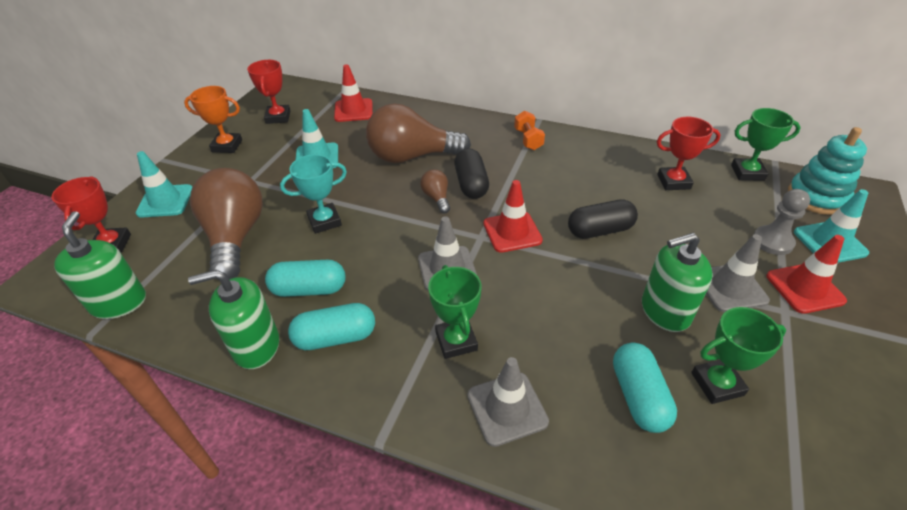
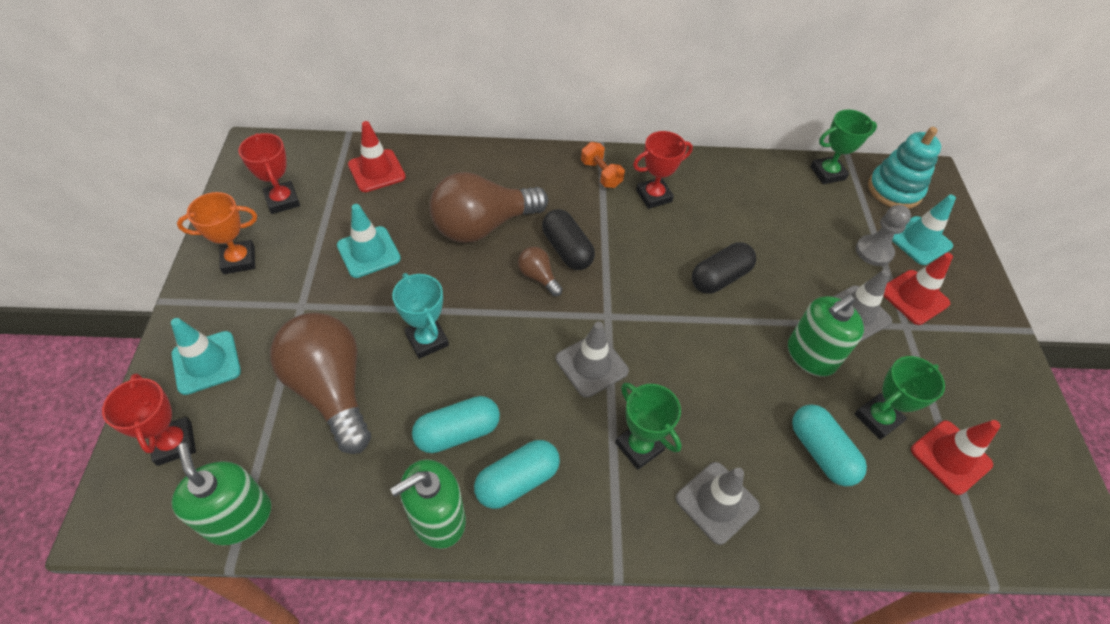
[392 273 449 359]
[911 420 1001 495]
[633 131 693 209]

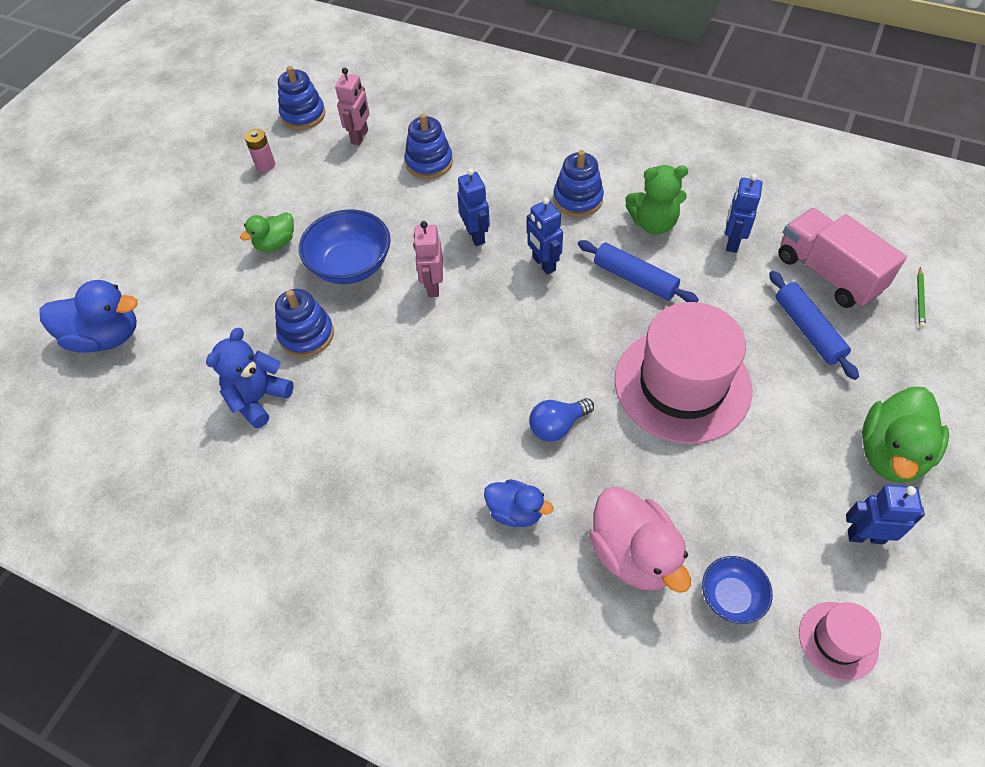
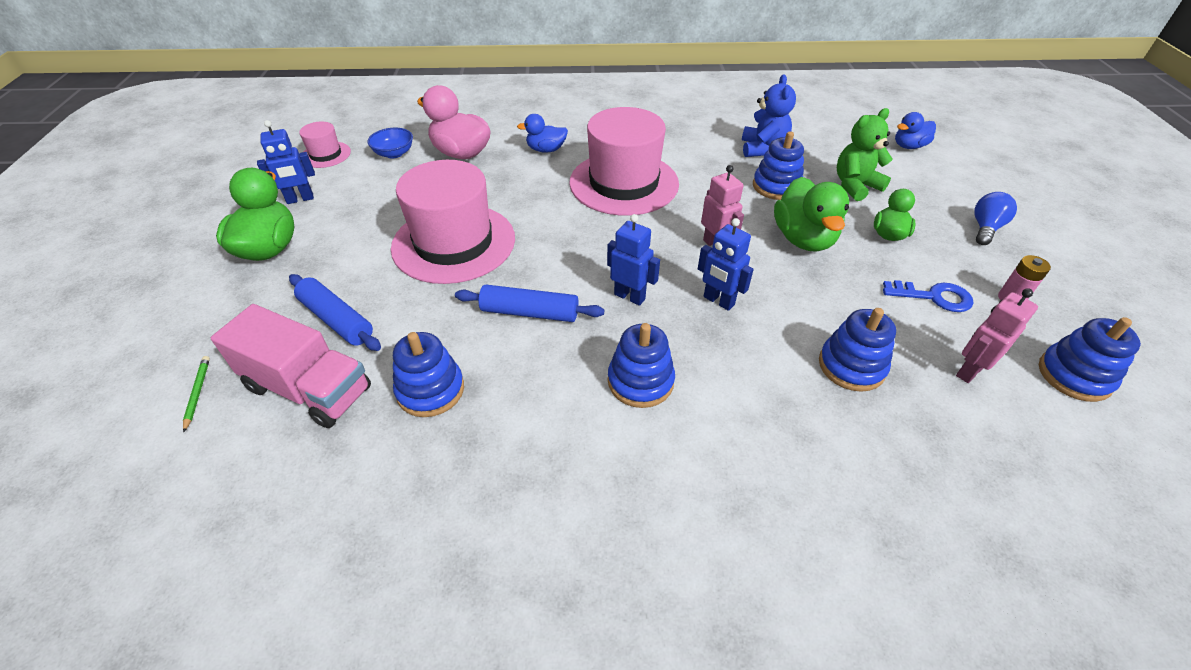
[895 112 936 149]
[774 177 849 252]
[956 288 1038 383]
[974 192 1017 245]
[837 108 893 201]
[393 332 464 417]
[569 107 679 216]
[883 280 973 312]

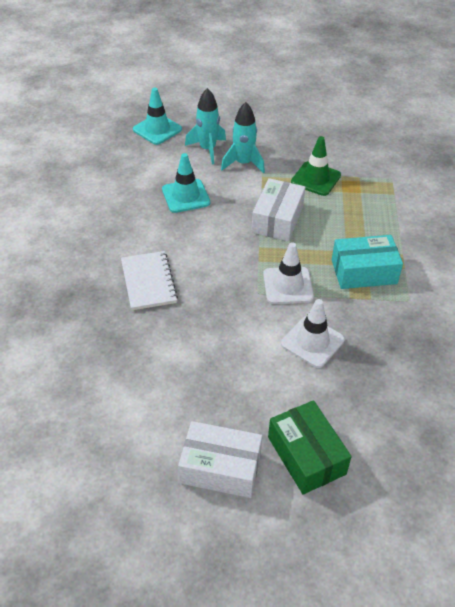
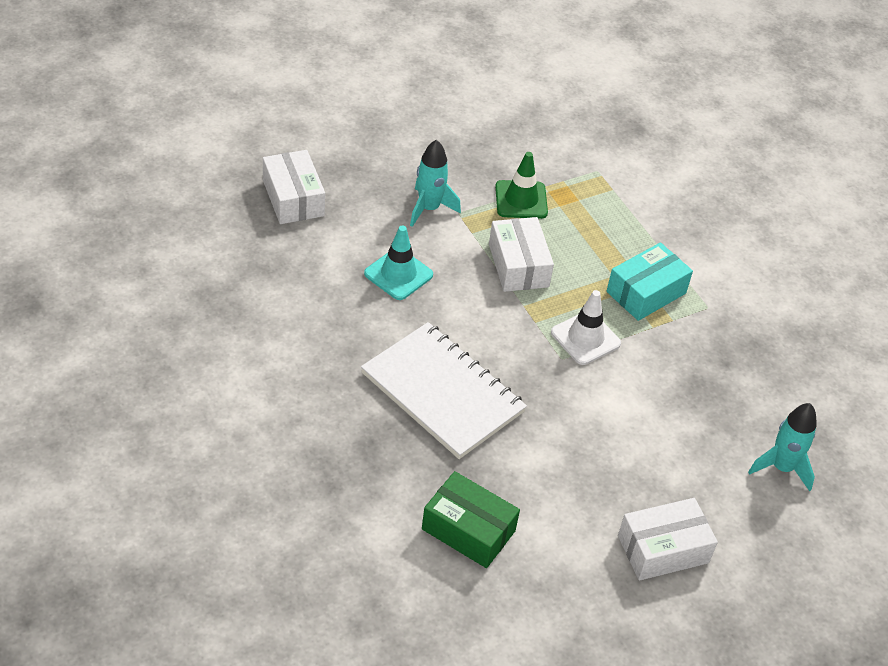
[361 322 527 459]
[263 150 325 224]
[748 403 817 491]
[422 471 520 568]
[281 299 345 368] (first image)

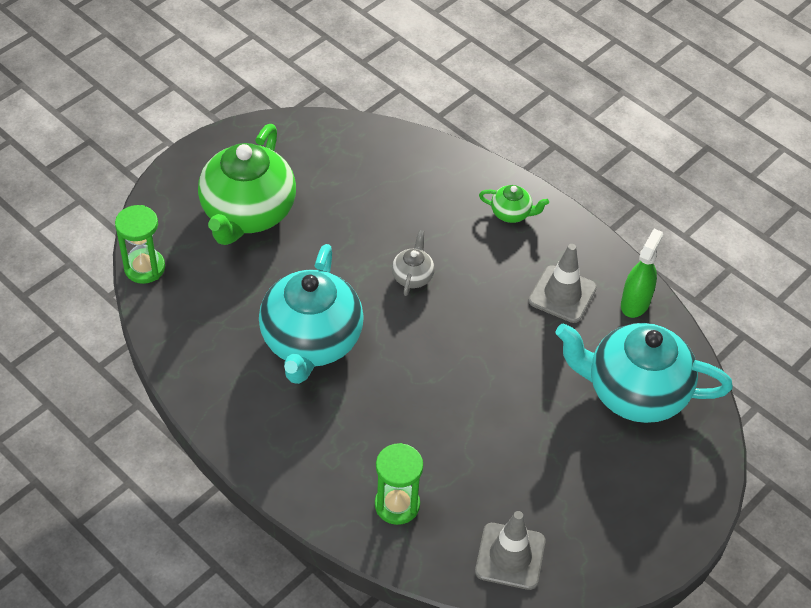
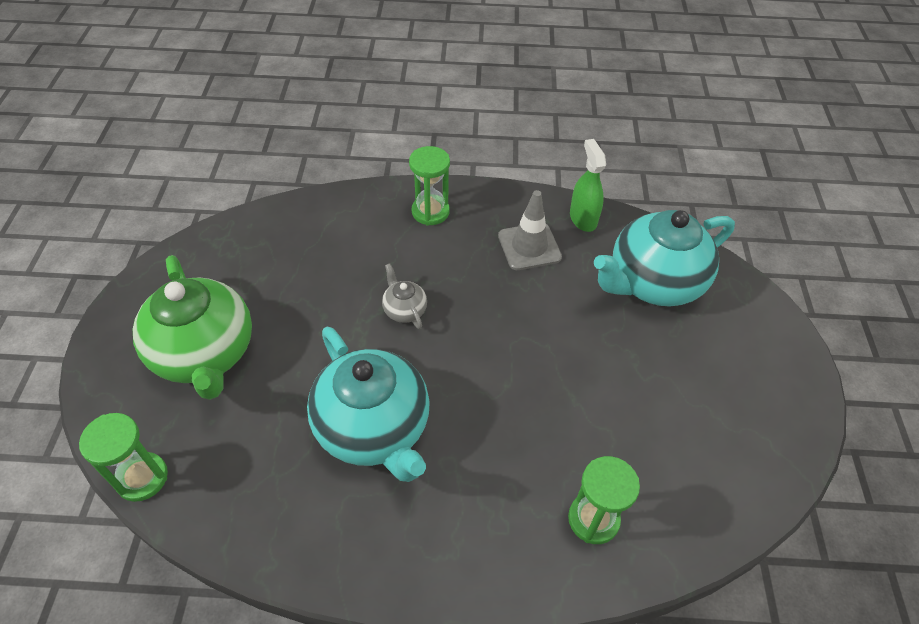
[475 511 546 590] (first image)
[409 146 450 226]

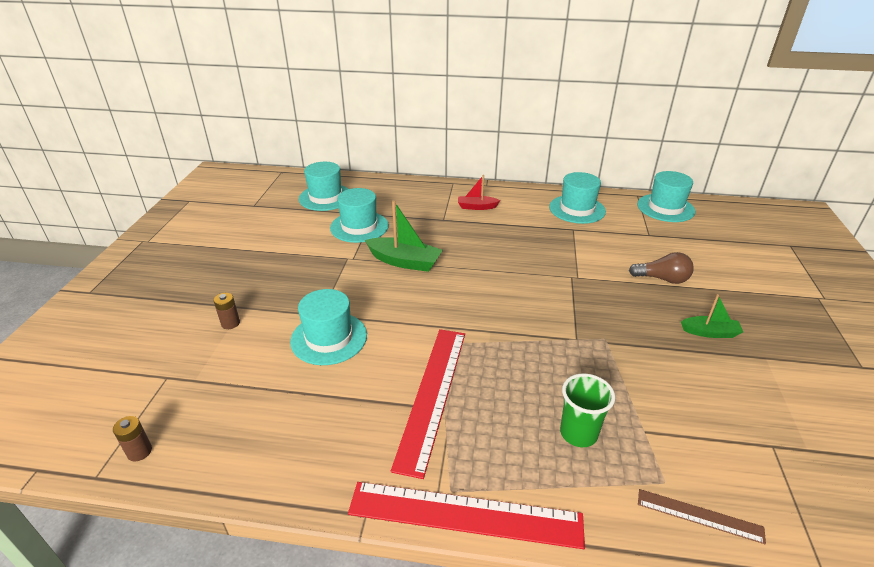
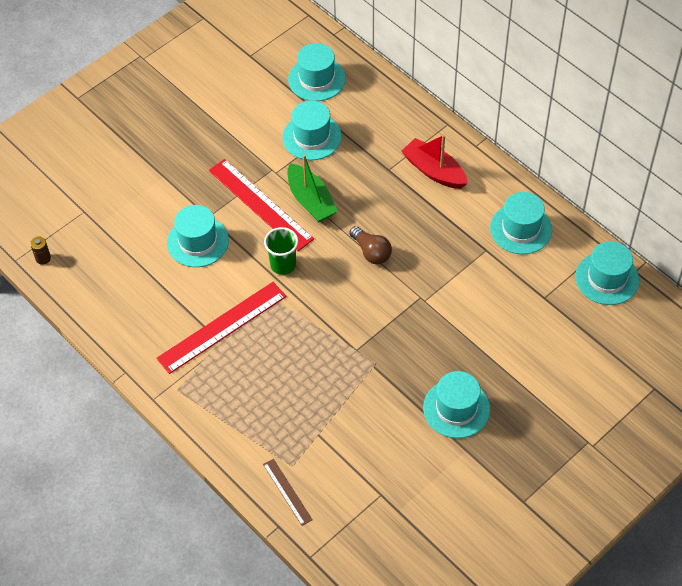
[213 293 240 329] (first image)
[209 159 314 251]
[401 134 468 189]
[264 227 298 275]
[349 226 392 264]
[423 371 490 438]

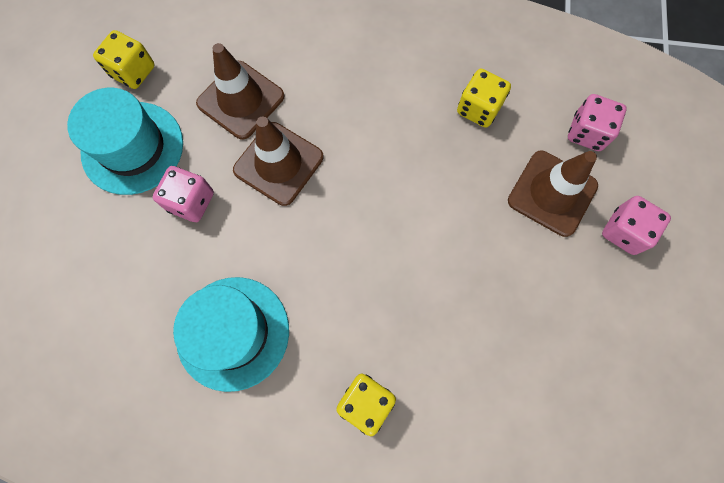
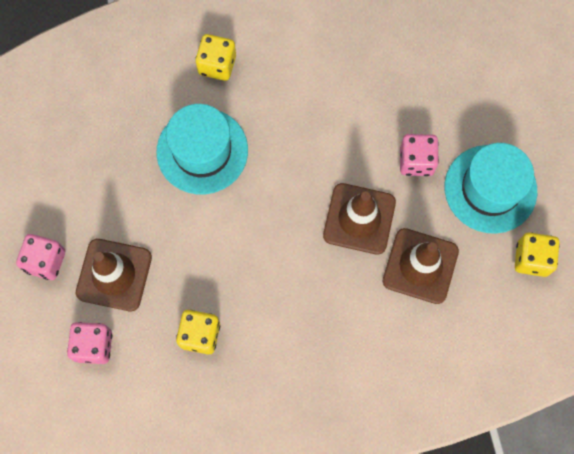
[156 104 248 194]

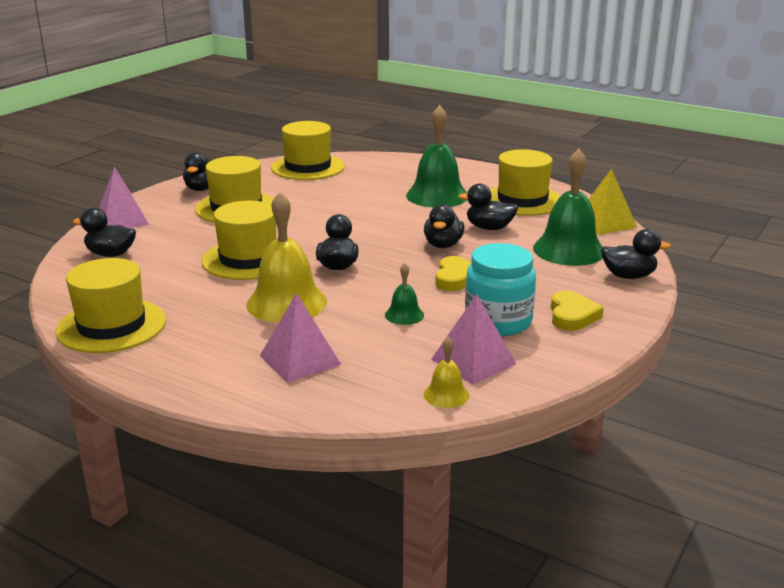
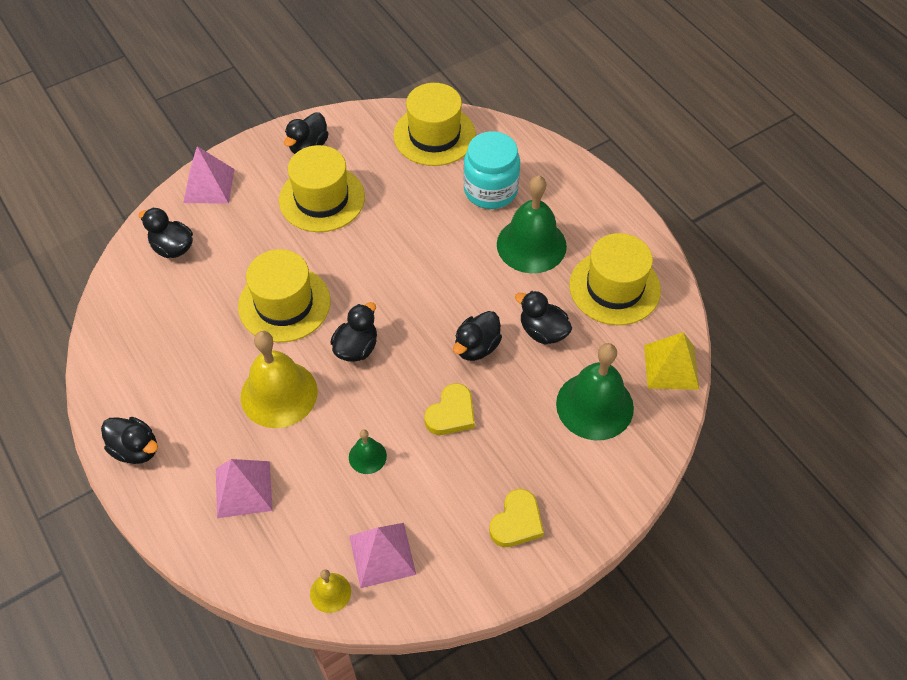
[56 258 166 353] (first image)
[463 131 520 209]
[101 417 158 464]

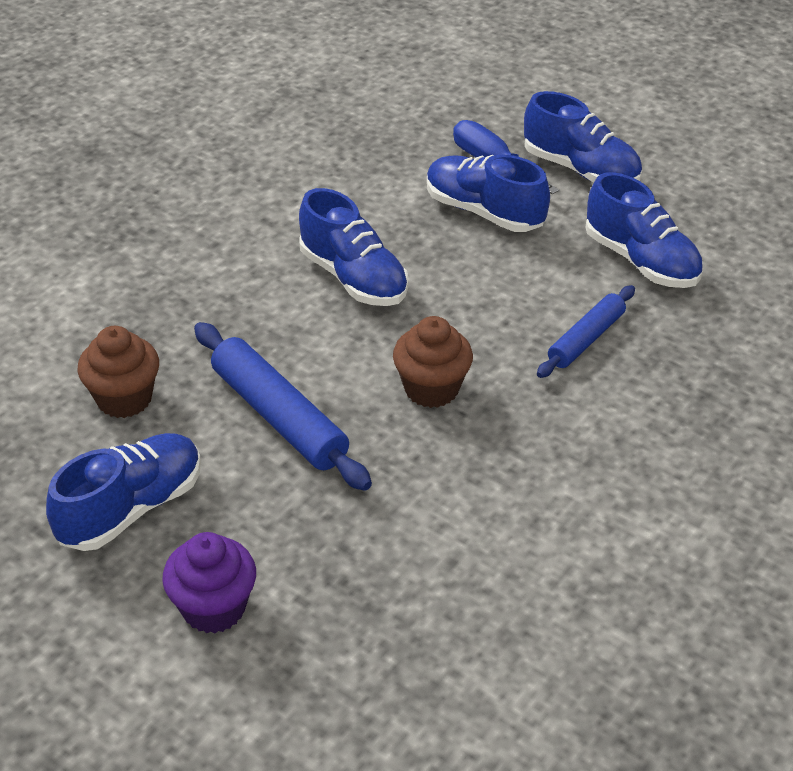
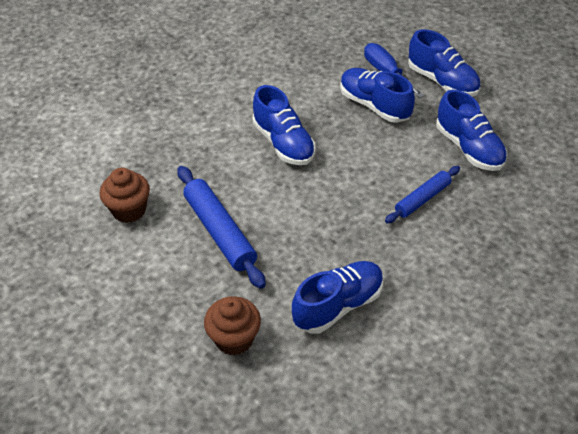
[292 261 384 334]
[162 532 256 633] (first image)
[204 296 261 355]

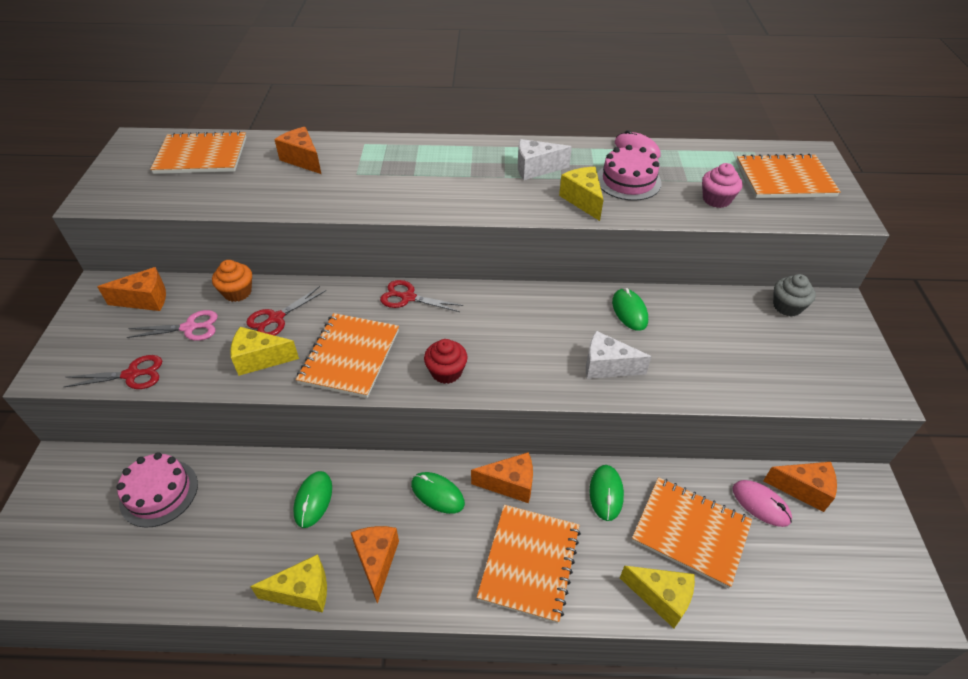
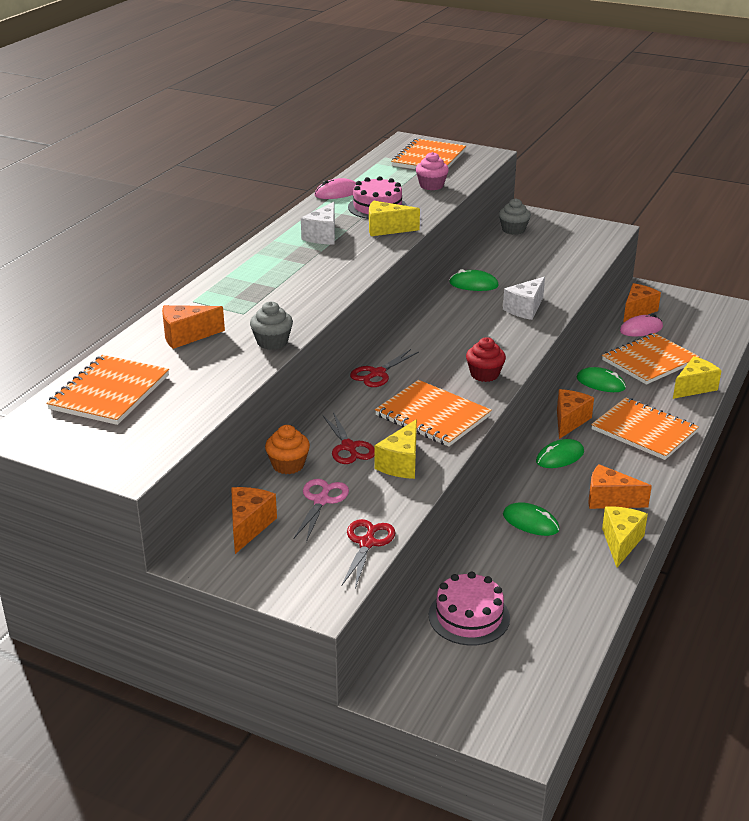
[250 302 293 350]

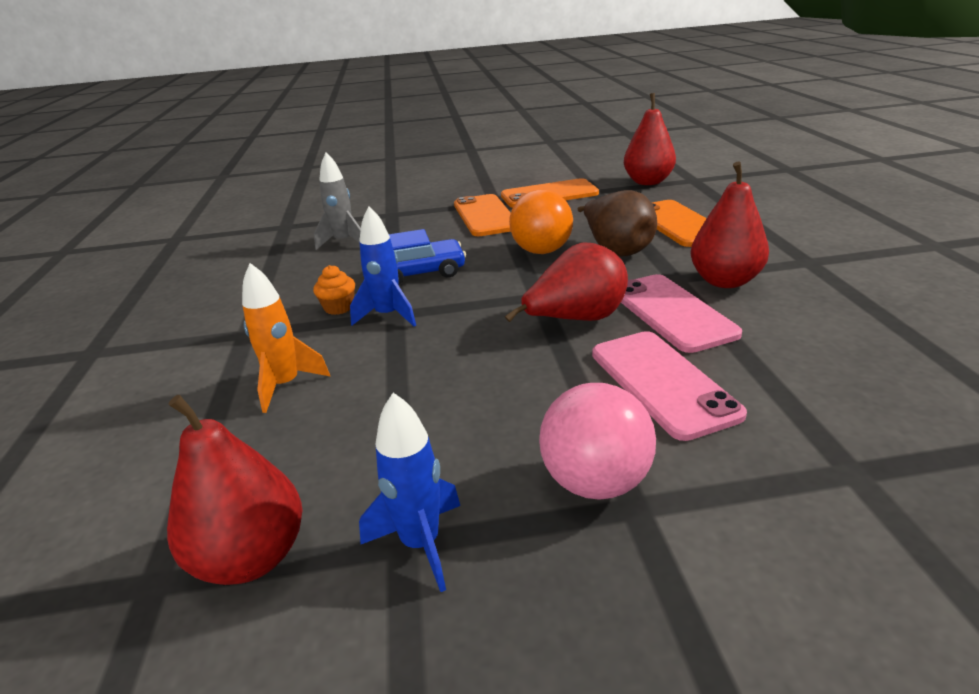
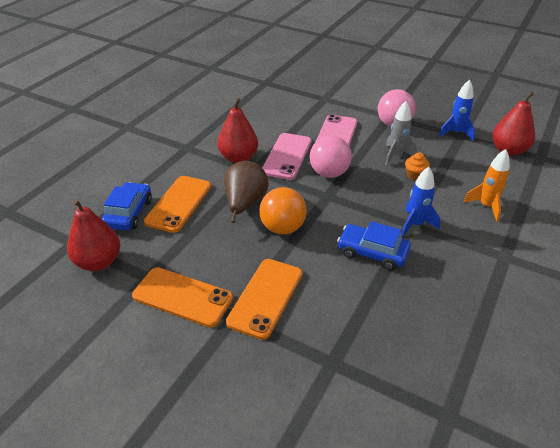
[405 152 430 180]
[385 101 417 166]
[310 136 352 178]
[102 182 152 230]

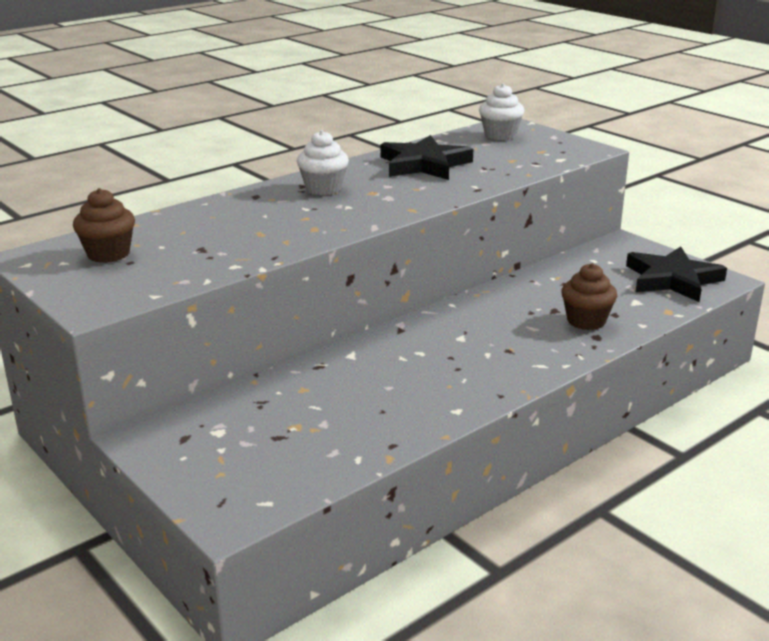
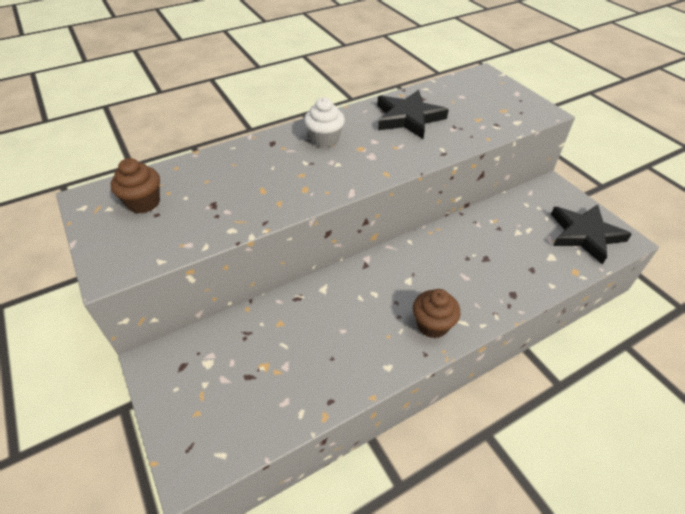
[479 83 524 140] (first image)
[413 289 460 338]

